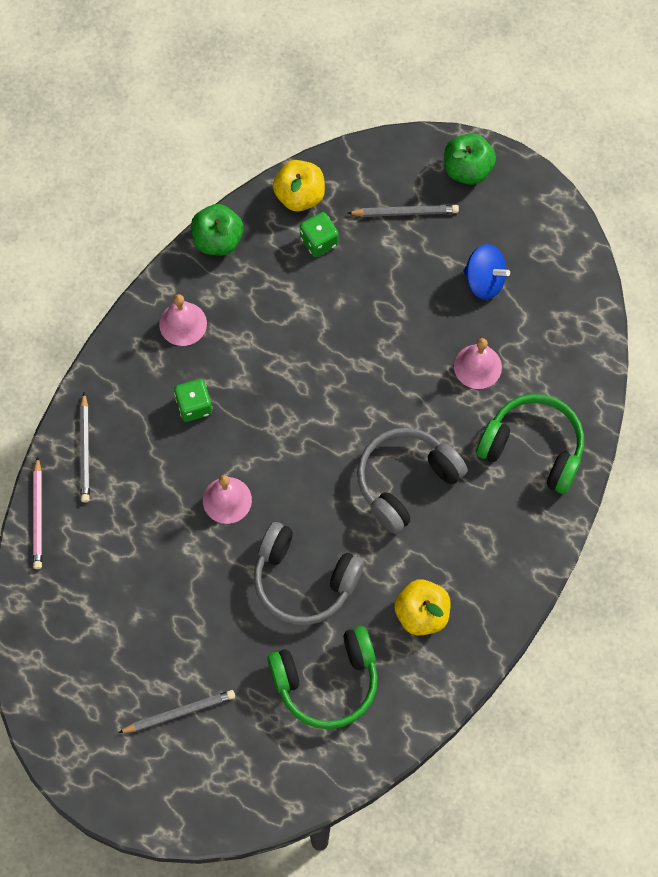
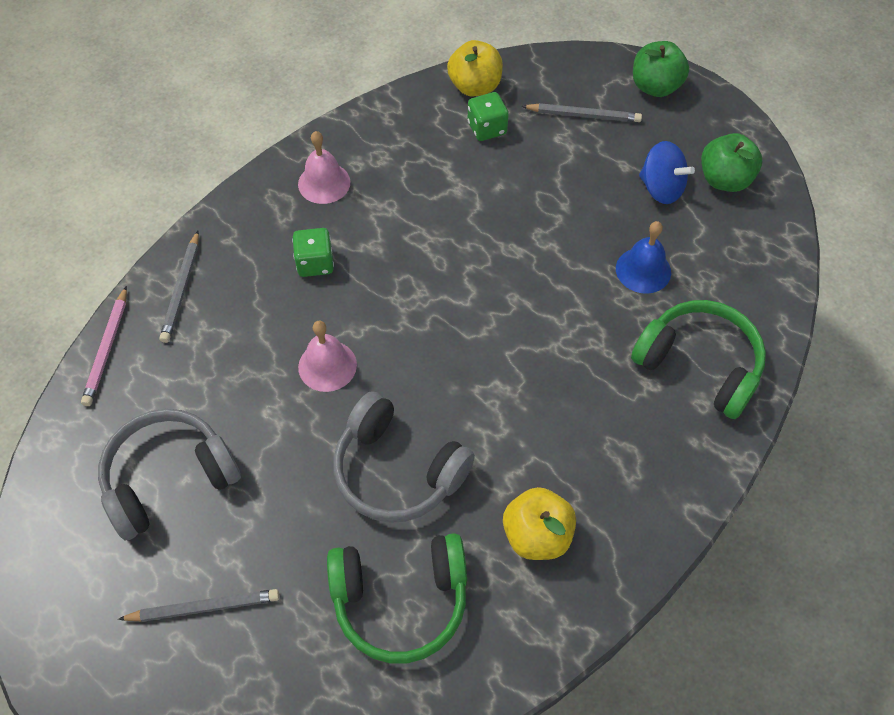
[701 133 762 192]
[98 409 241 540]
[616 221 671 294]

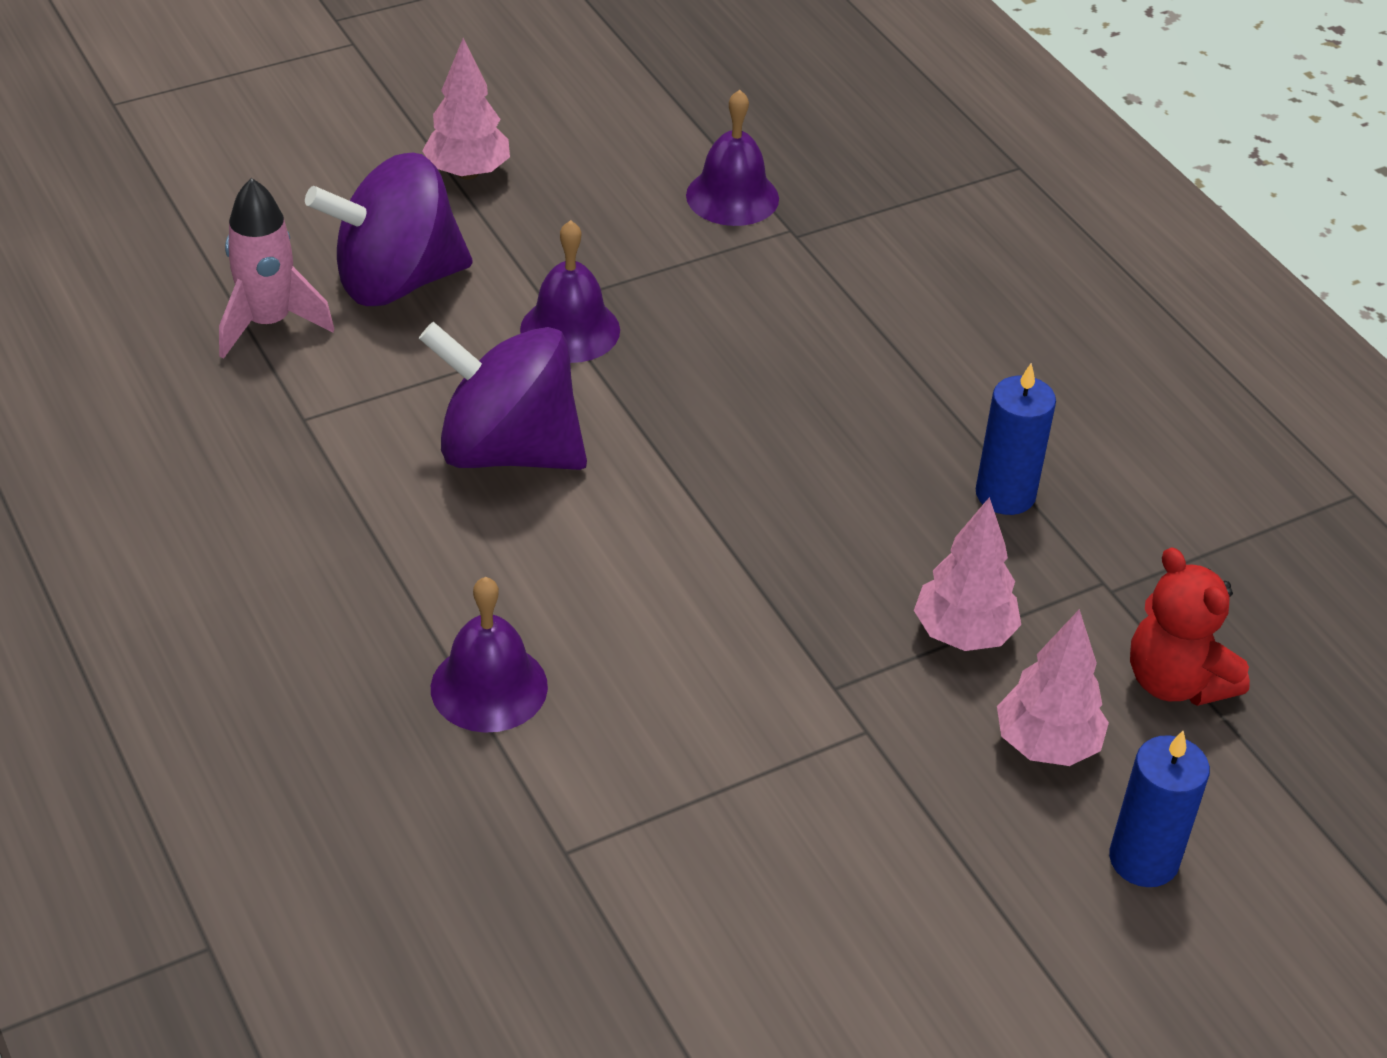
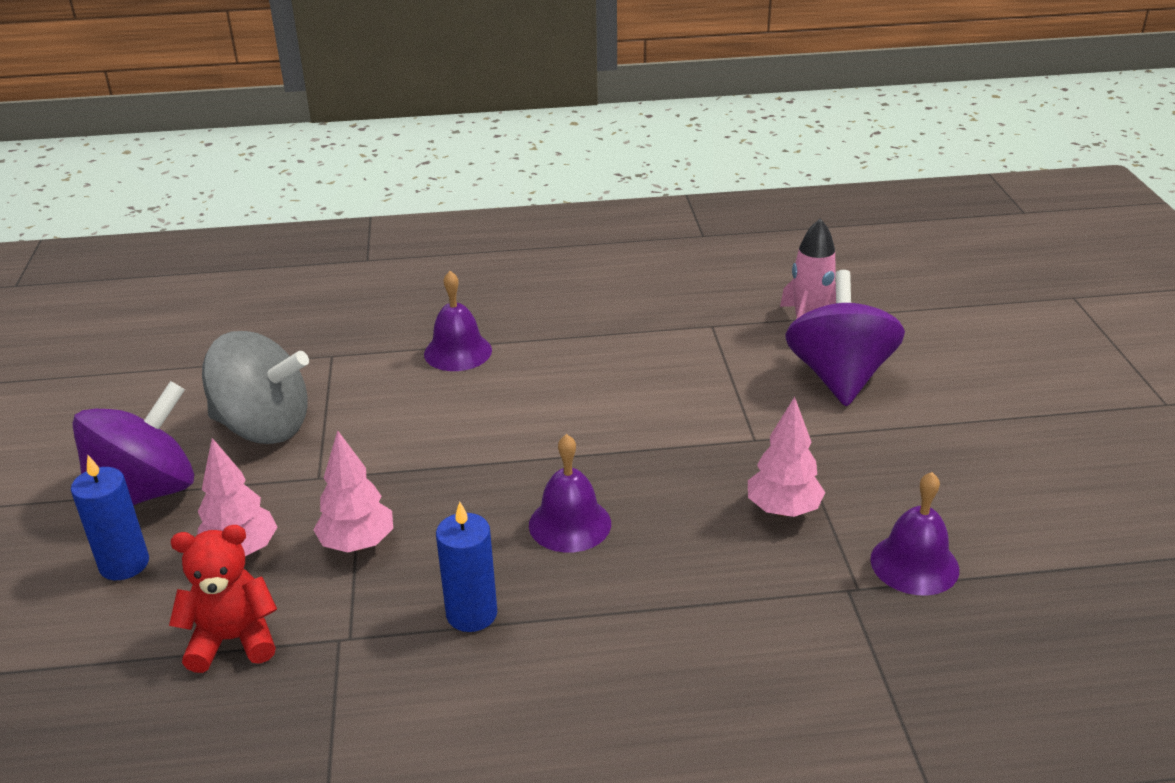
[72 381 194 505]
[748 397 825 517]
[529 434 611 553]
[202 331 309 444]

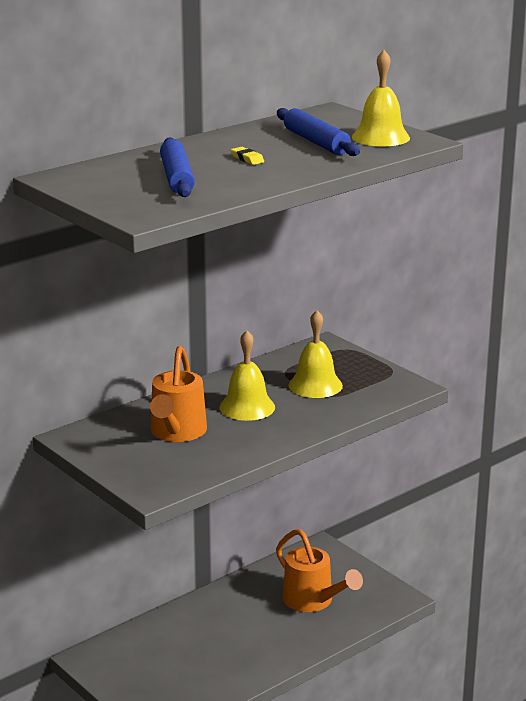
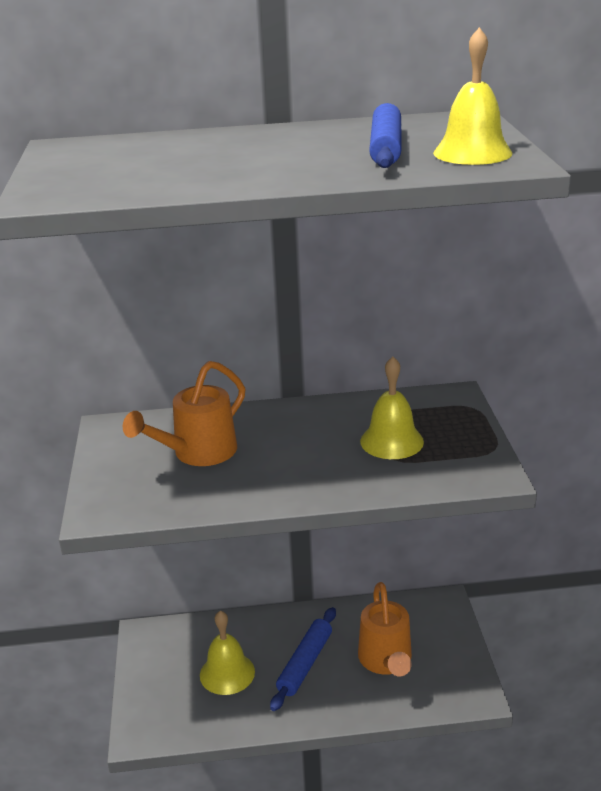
[270 607 336 711]
[200 611 255 695]
[231 147 264 165] (first image)

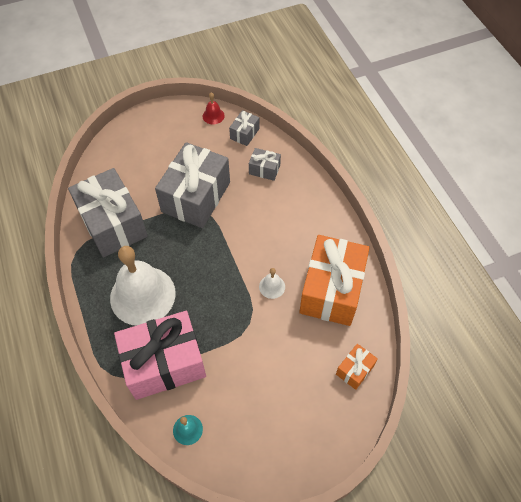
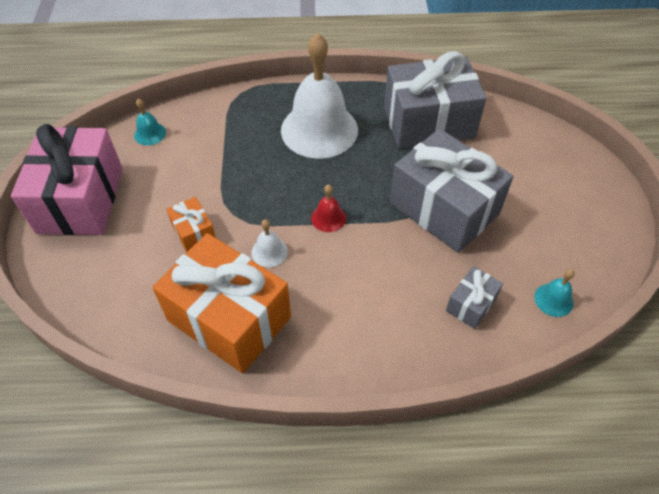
[11 124 122 235]
[311 185 346 232]
[534 269 575 317]
[166 197 216 252]

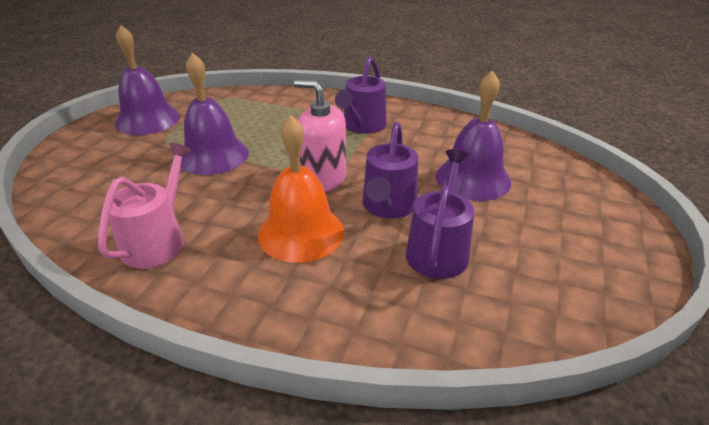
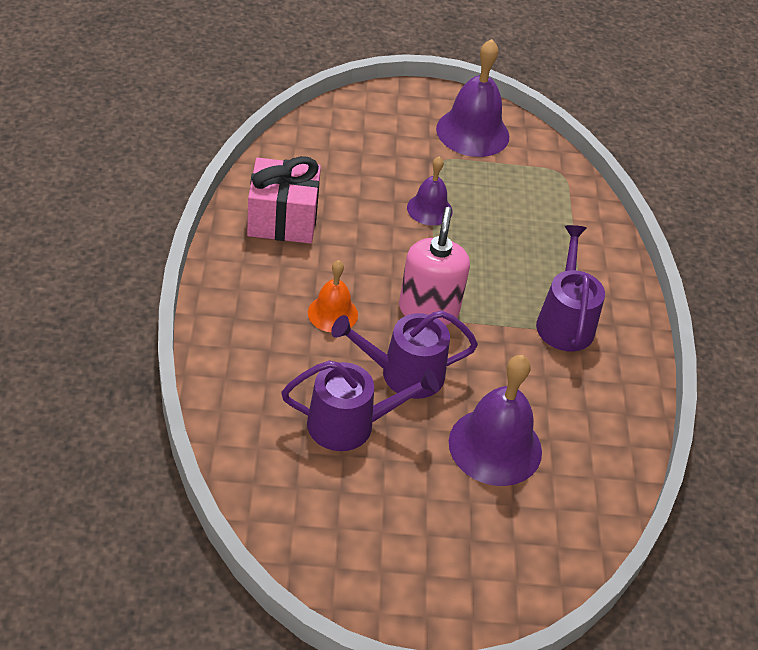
[247 156 321 244]
[407 156 453 226]
[308 260 358 332]
[536 225 605 351]

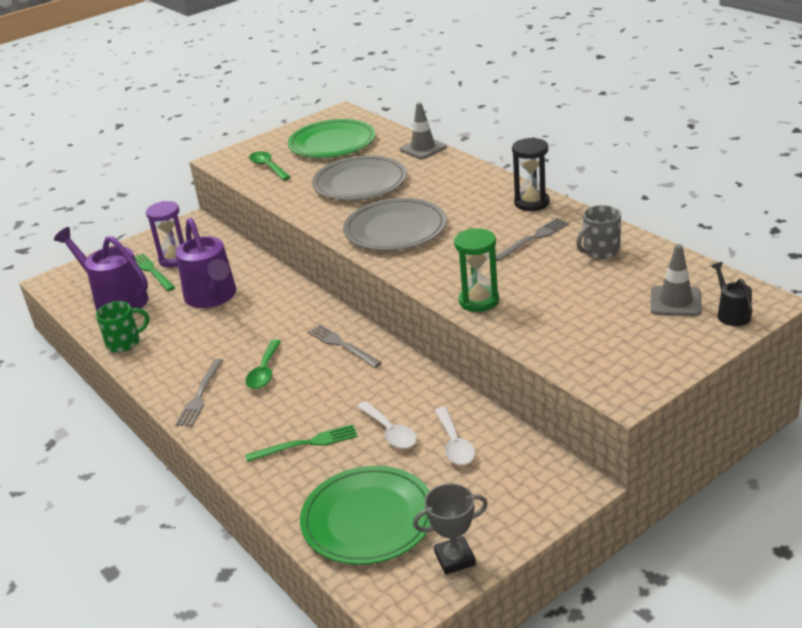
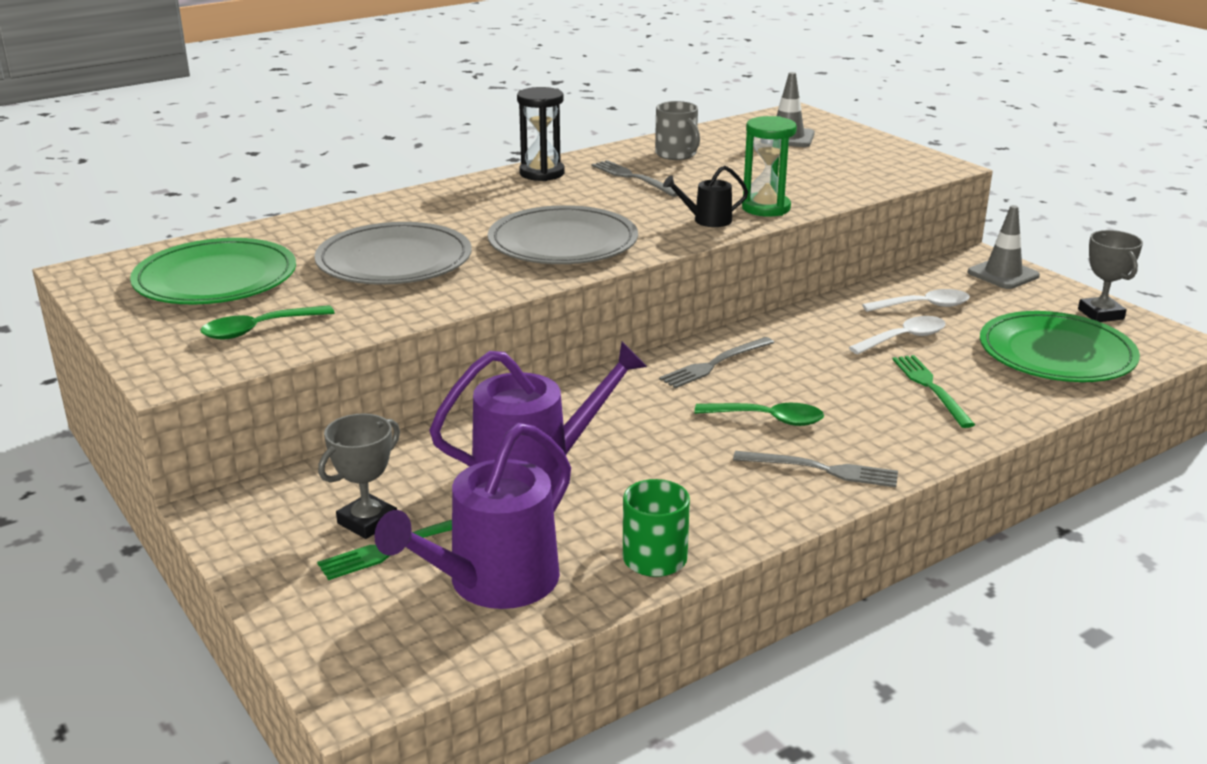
[318 413 400 539]
[967 205 1040 289]
[663 166 748 227]

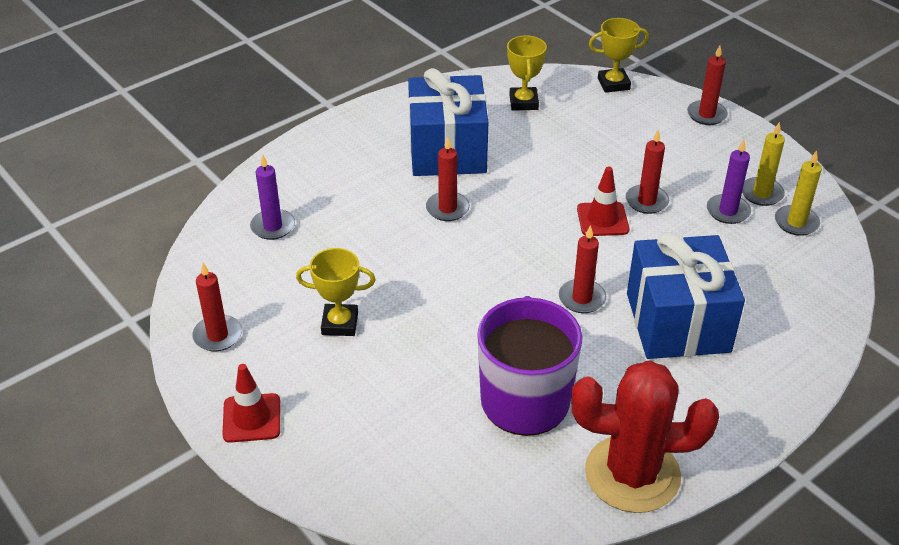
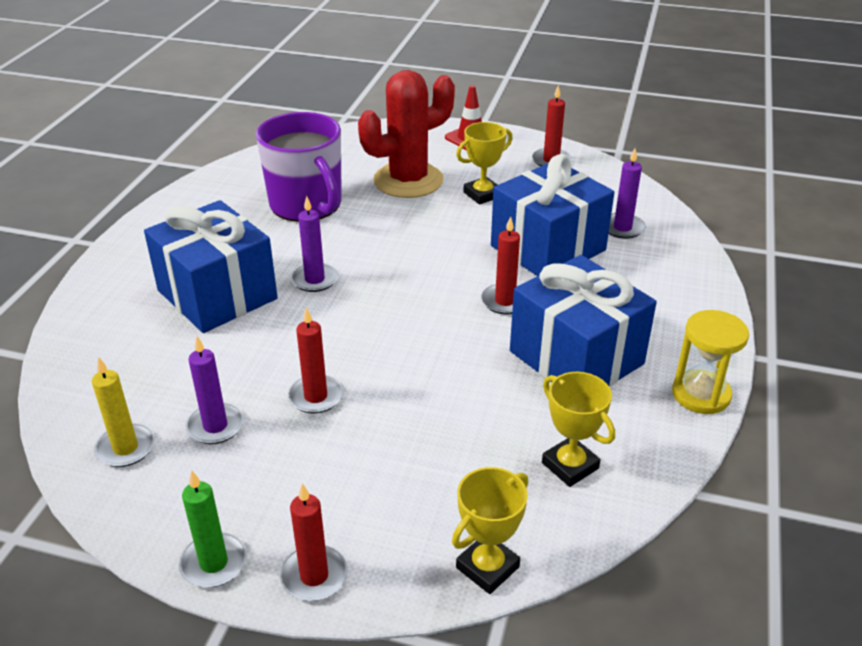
[291 196 338 292]
[358 70 455 198]
[577 166 629 236] (first image)
[742 122 785 206] (first image)
[179 471 247 588]
[491 154 614 276]
[672 310 749 414]

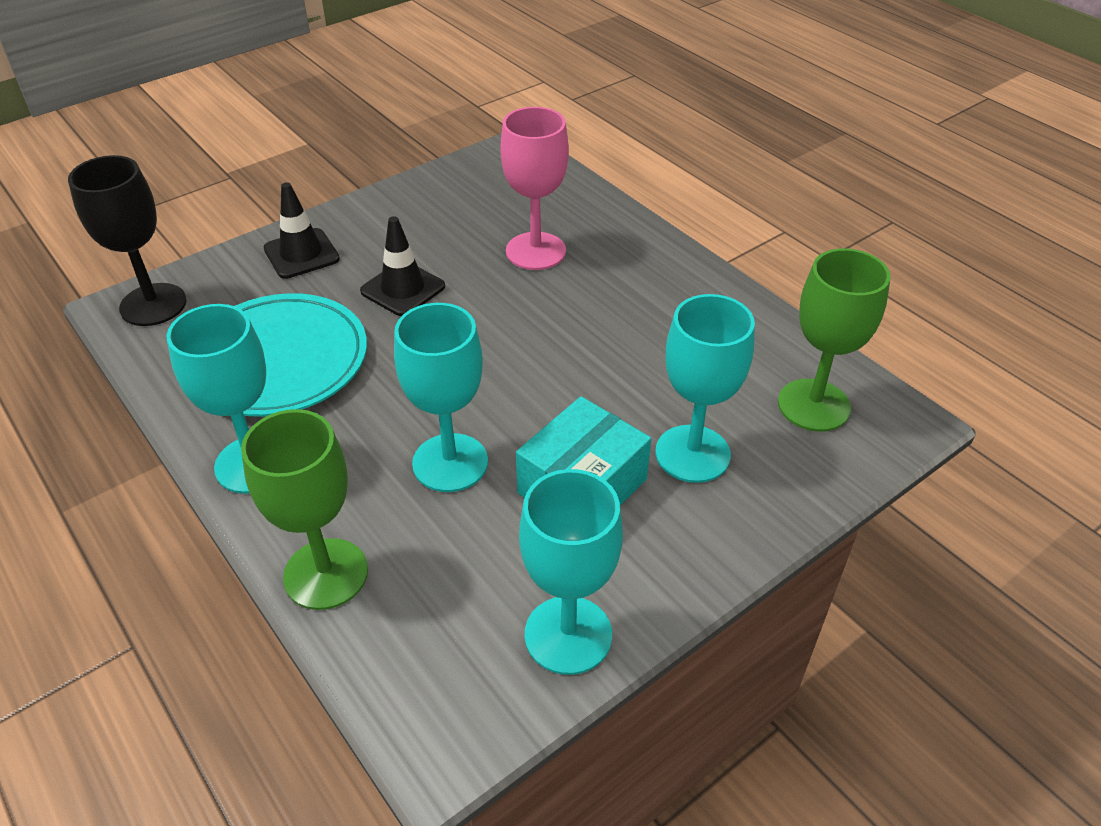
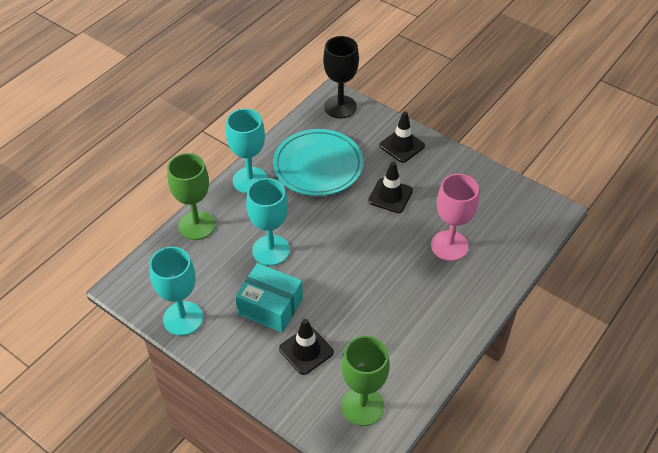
[279 319 334 375]

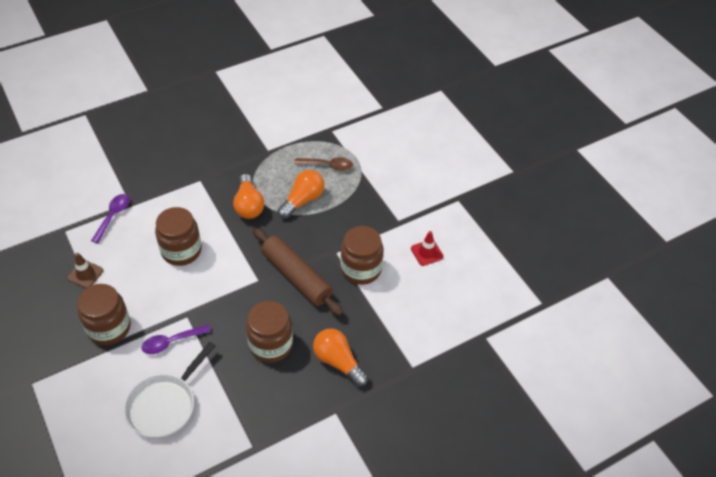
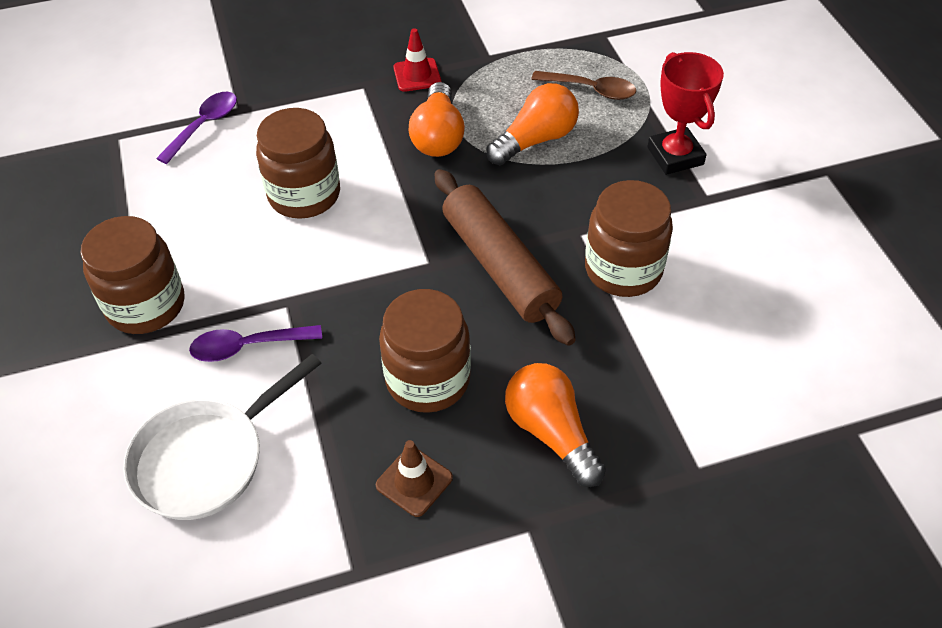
[376 440 453 517]
[393 28 441 92]
[647 52 724 175]

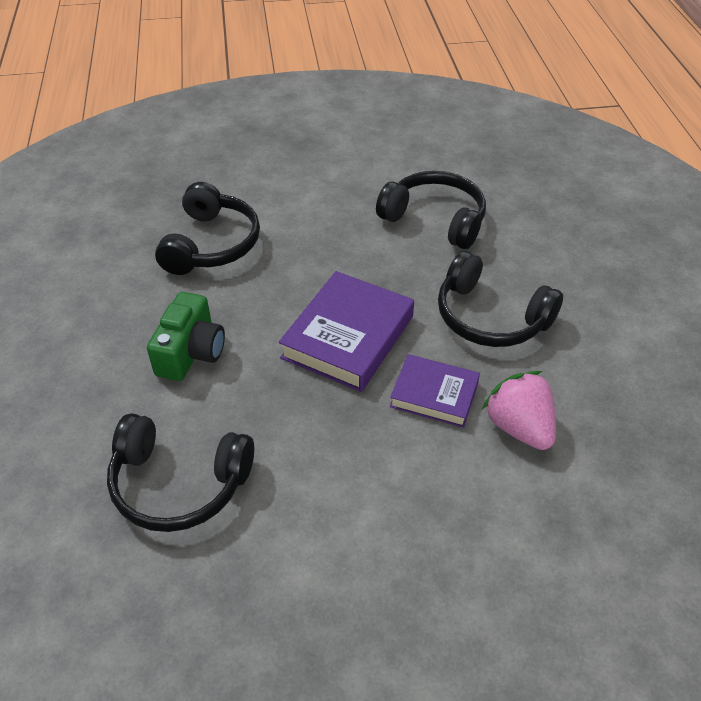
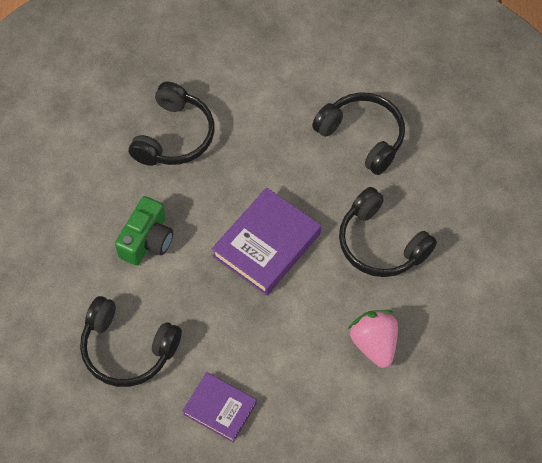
[182 372 257 443]

